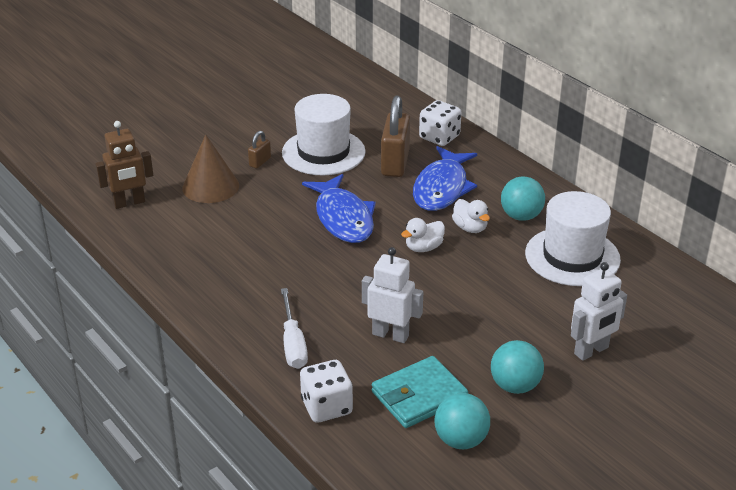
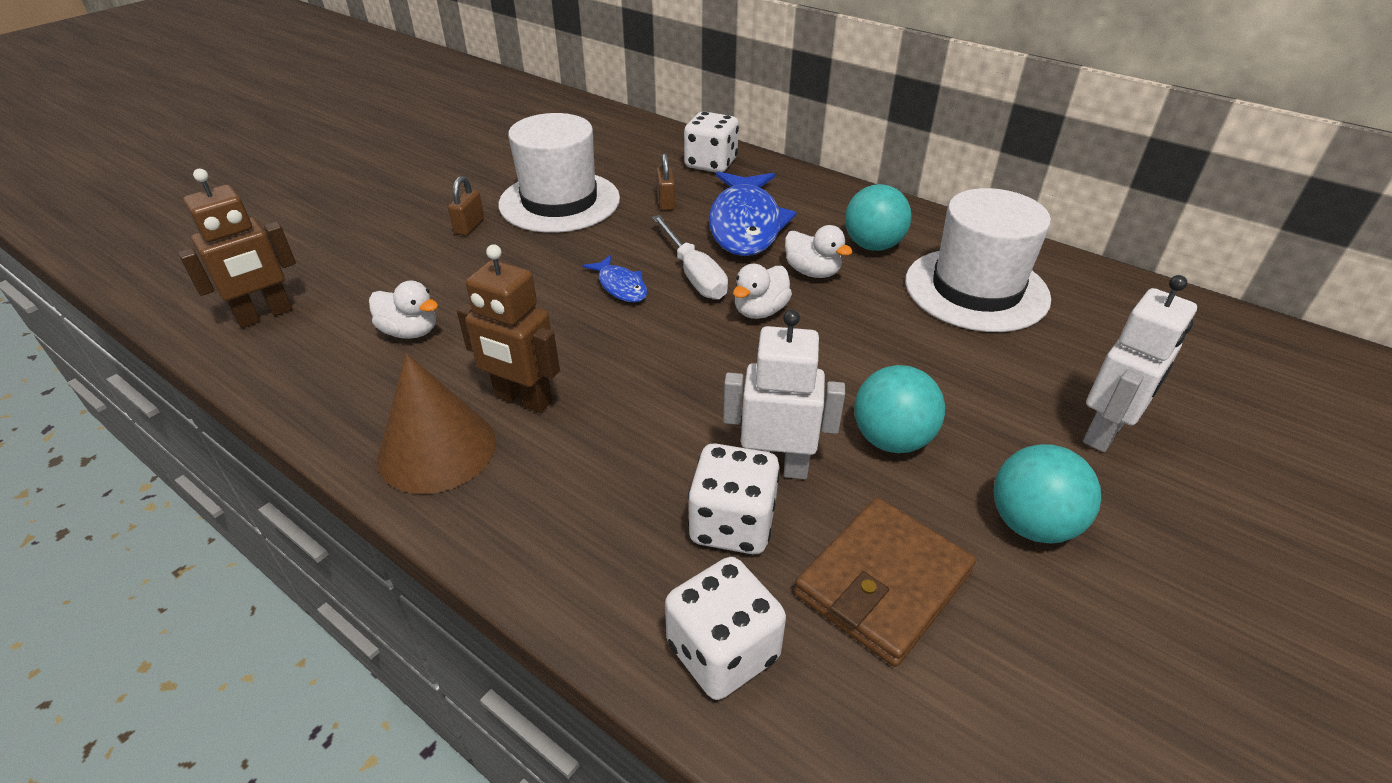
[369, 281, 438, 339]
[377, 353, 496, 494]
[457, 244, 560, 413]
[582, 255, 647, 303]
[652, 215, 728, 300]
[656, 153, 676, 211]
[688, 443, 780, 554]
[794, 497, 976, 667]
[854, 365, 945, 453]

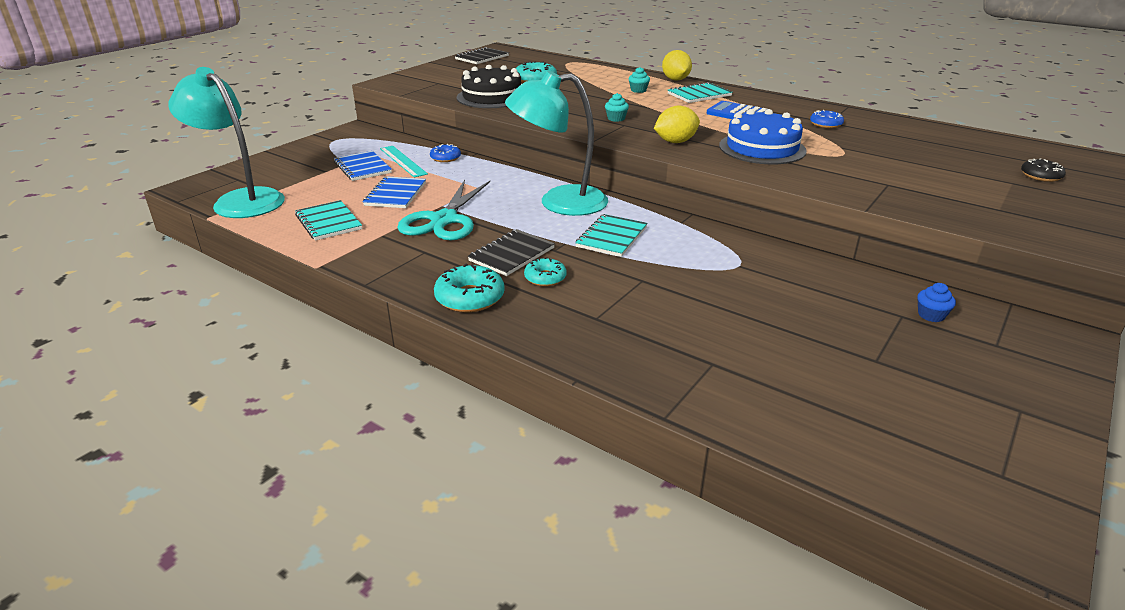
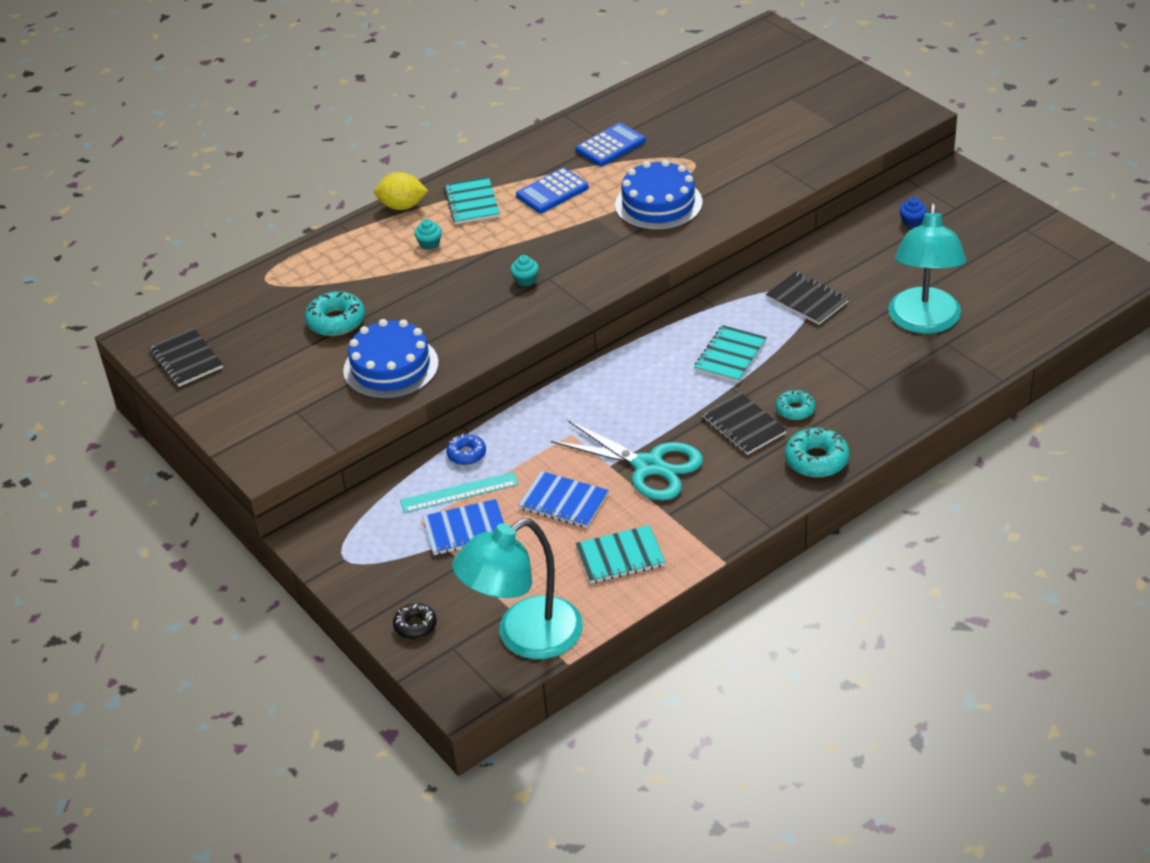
[343, 319, 439, 399]
[393, 603, 437, 639]
[576, 123, 646, 166]
[694, 325, 767, 383]
[766, 272, 849, 325]
[888, 203, 966, 334]
[654, 105, 700, 143] (first image)

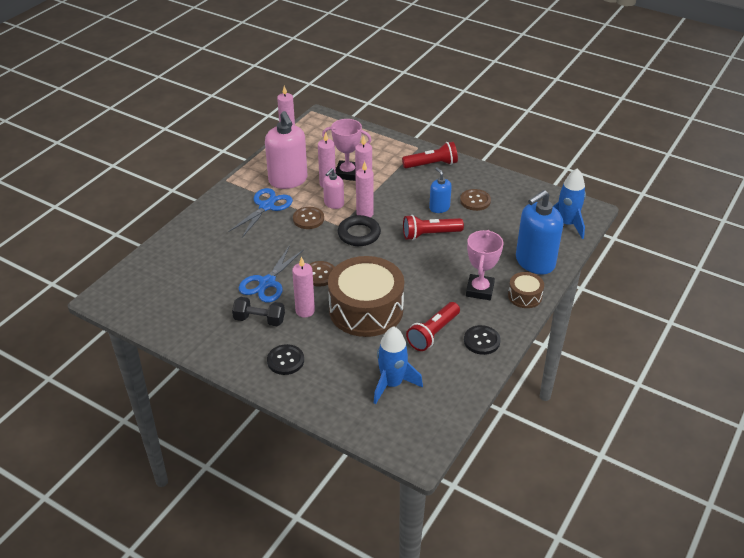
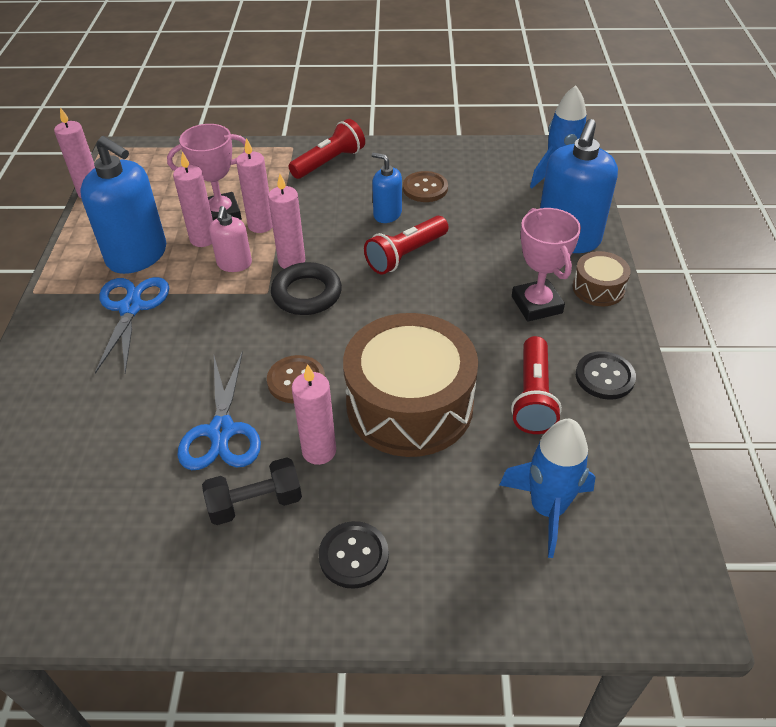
[80, 136, 166, 274]
[293, 207, 324, 229] (first image)

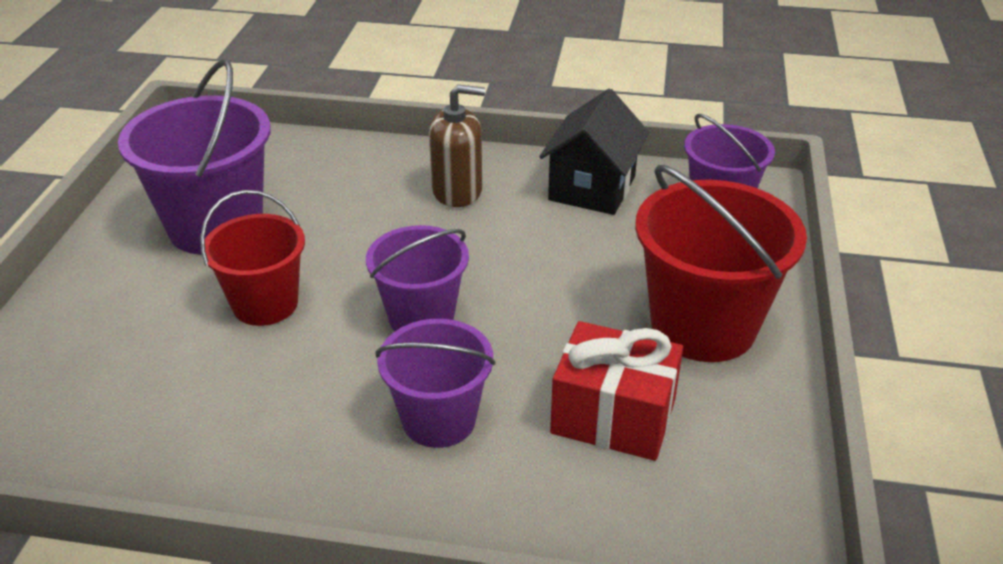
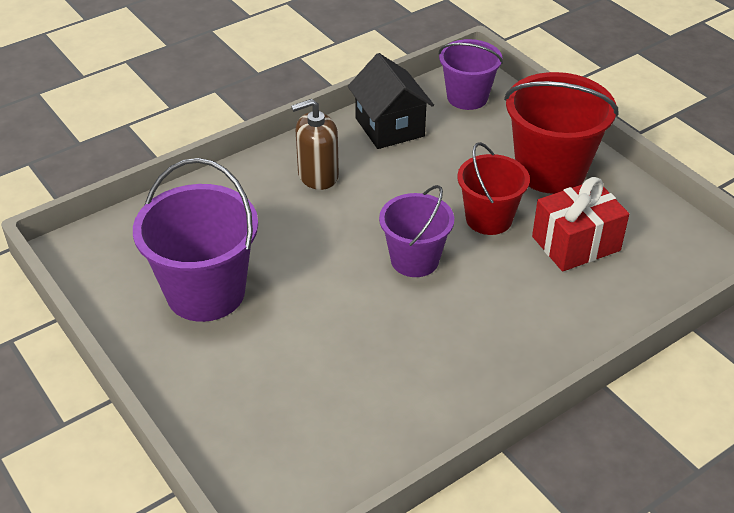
[291, 99, 339, 190]
[457, 142, 530, 235]
[375, 319, 496, 448] (first image)

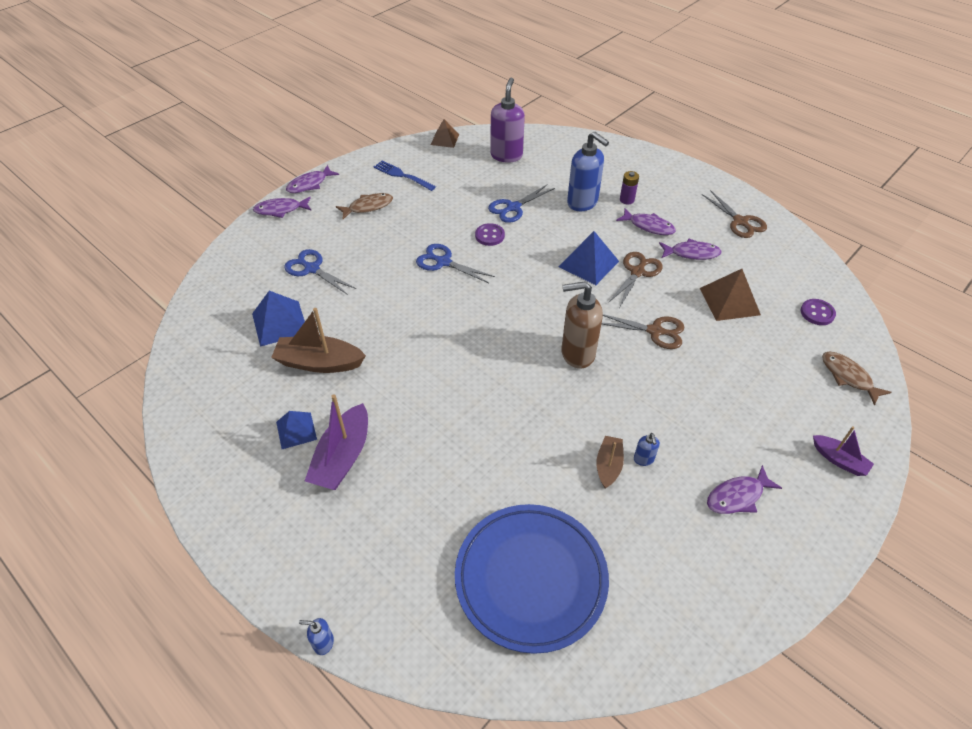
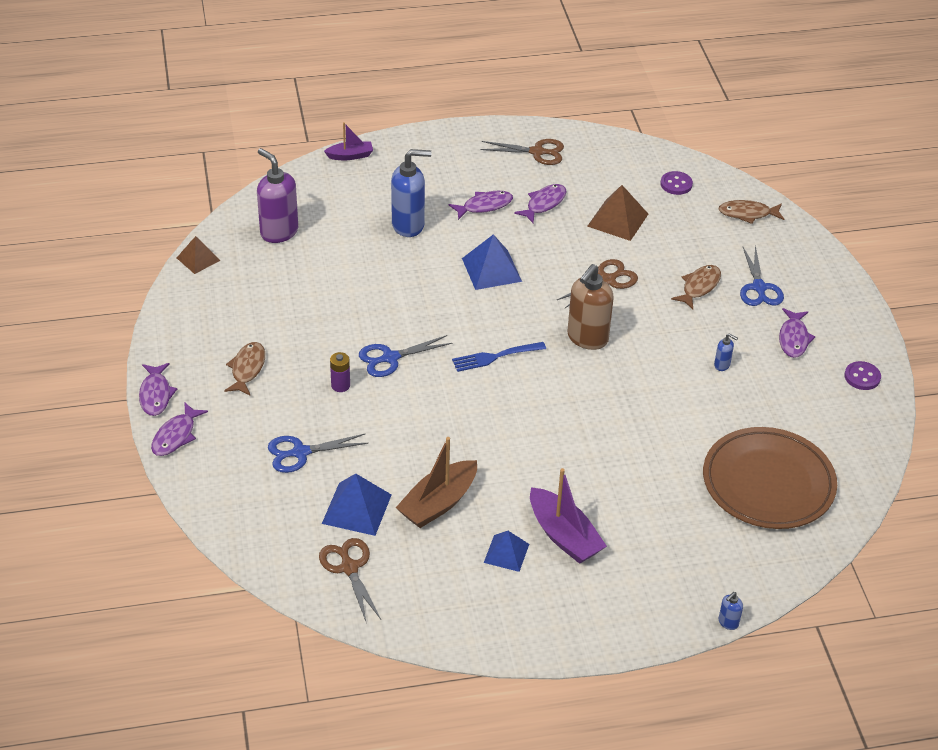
[319, 538, 381, 624]
[324, 122, 373, 160]
[330, 352, 350, 392]
[452, 342, 546, 372]
[671, 265, 721, 309]
[703, 427, 837, 529]
[740, 245, 784, 306]
[844, 361, 881, 390]
[596, 436, 624, 489] (first image)

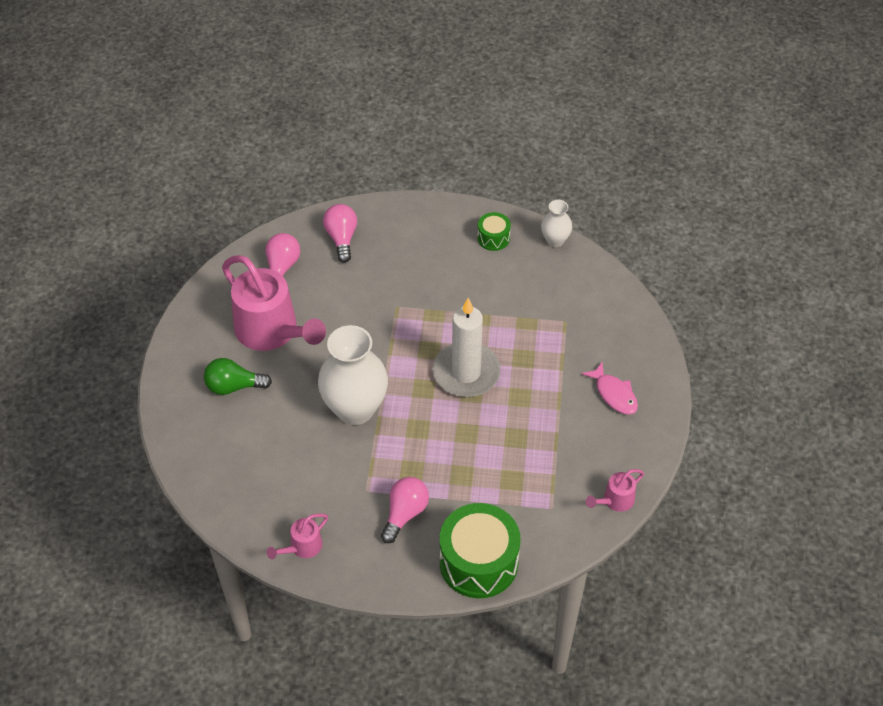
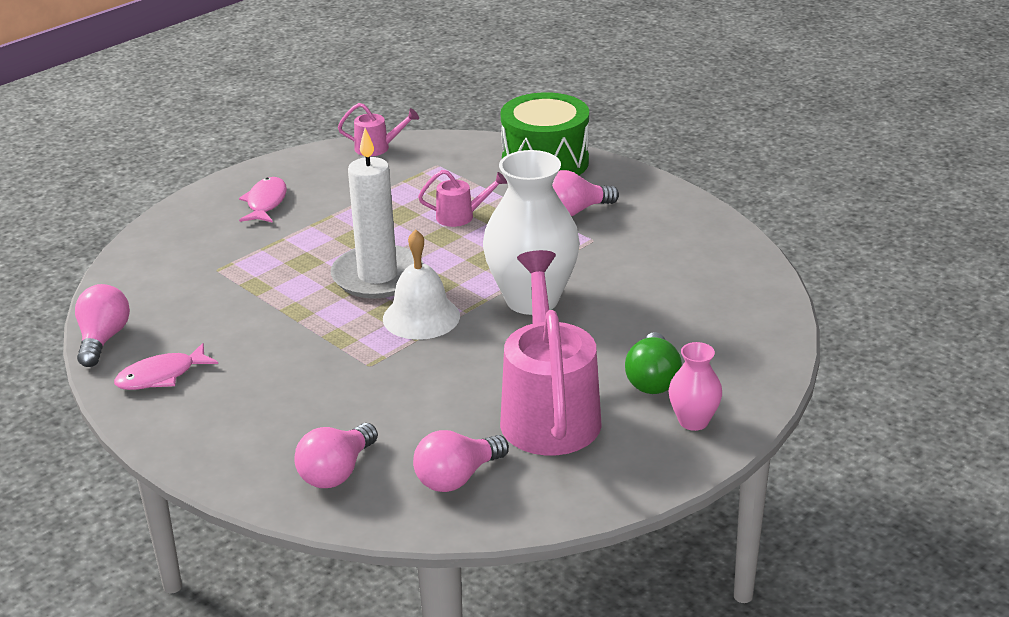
[75, 284, 130, 367]
[114, 343, 218, 390]
[383, 229, 460, 340]
[418, 170, 507, 227]
[625, 332, 682, 394]
[669, 342, 722, 431]

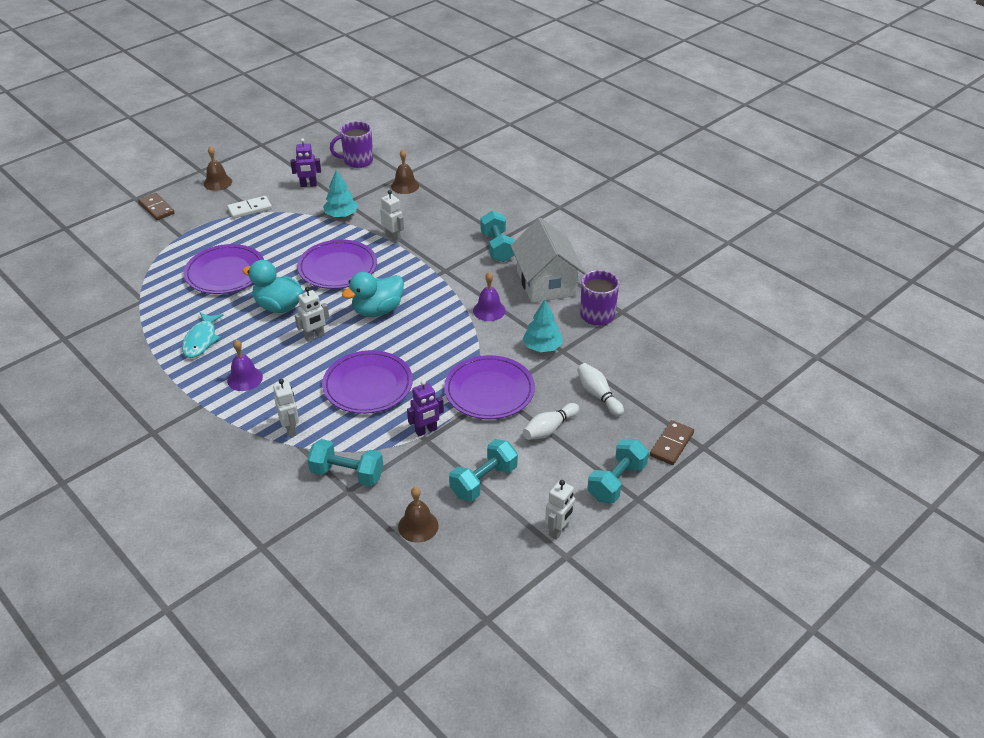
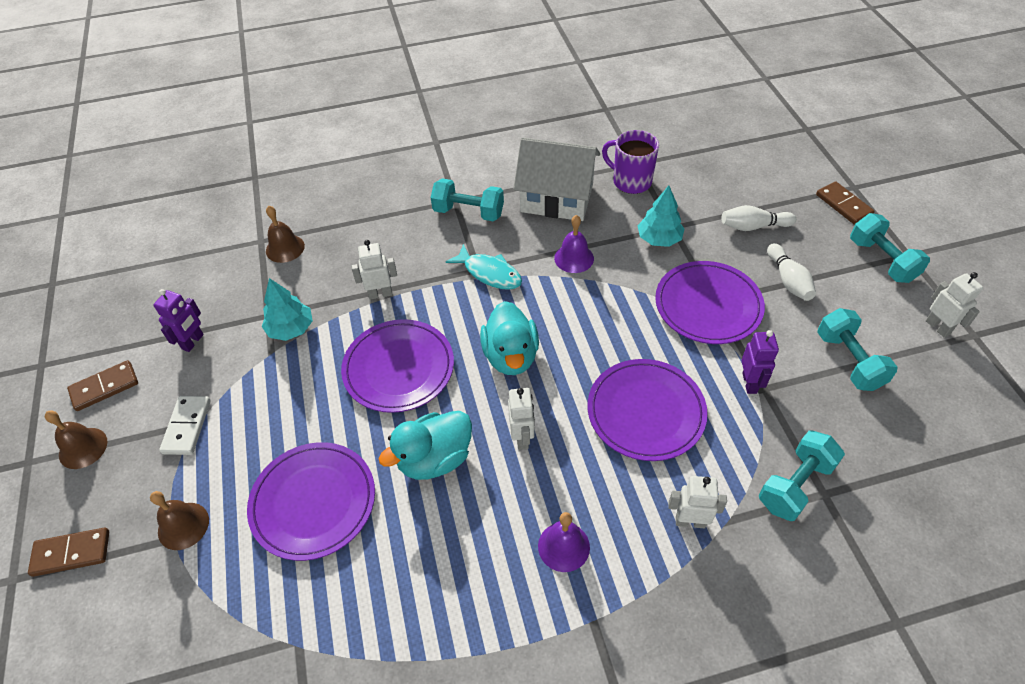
[67, 360, 138, 411]
[150, 491, 209, 550]
[446, 244, 522, 290]
[330, 121, 373, 168] (first image)

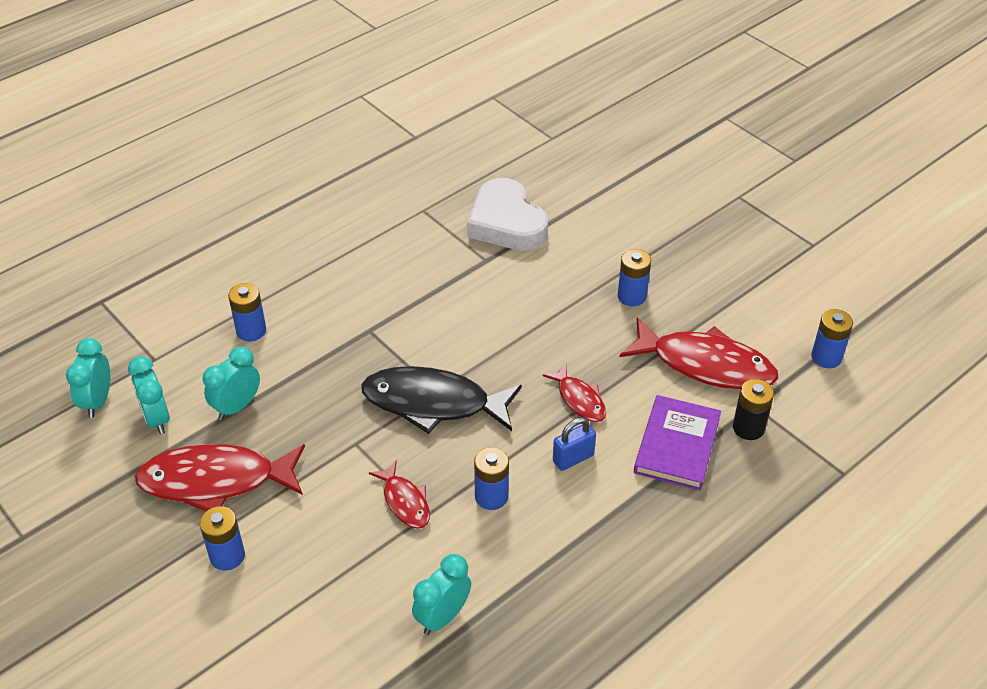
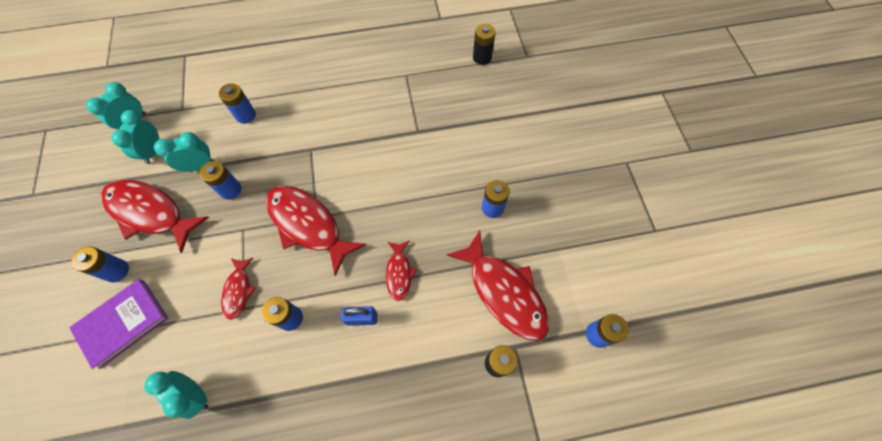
[69, 279, 168, 369]
[144, 371, 208, 419]
[200, 161, 241, 200]
[266, 186, 366, 276]
[473, 24, 496, 65]
[467, 178, 548, 251] (first image)

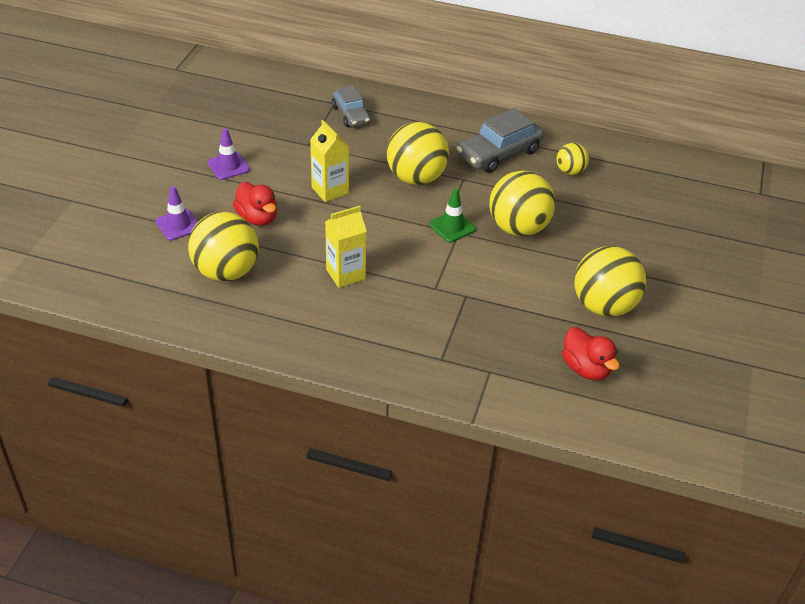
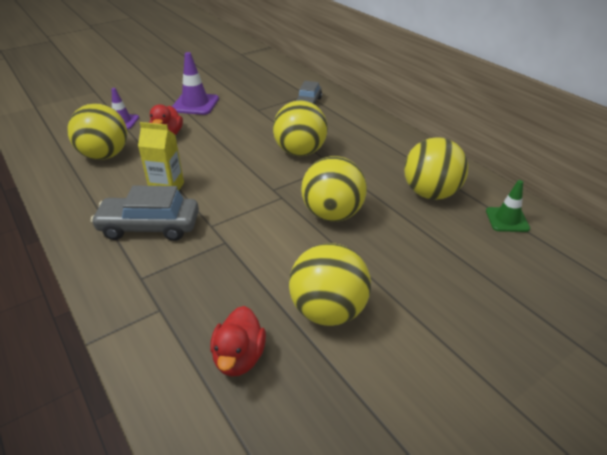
[91, 186, 199, 241]
[172, 52, 219, 115]
[404, 137, 468, 200]
[486, 180, 530, 232]
[310, 120, 349, 202] (first image)

